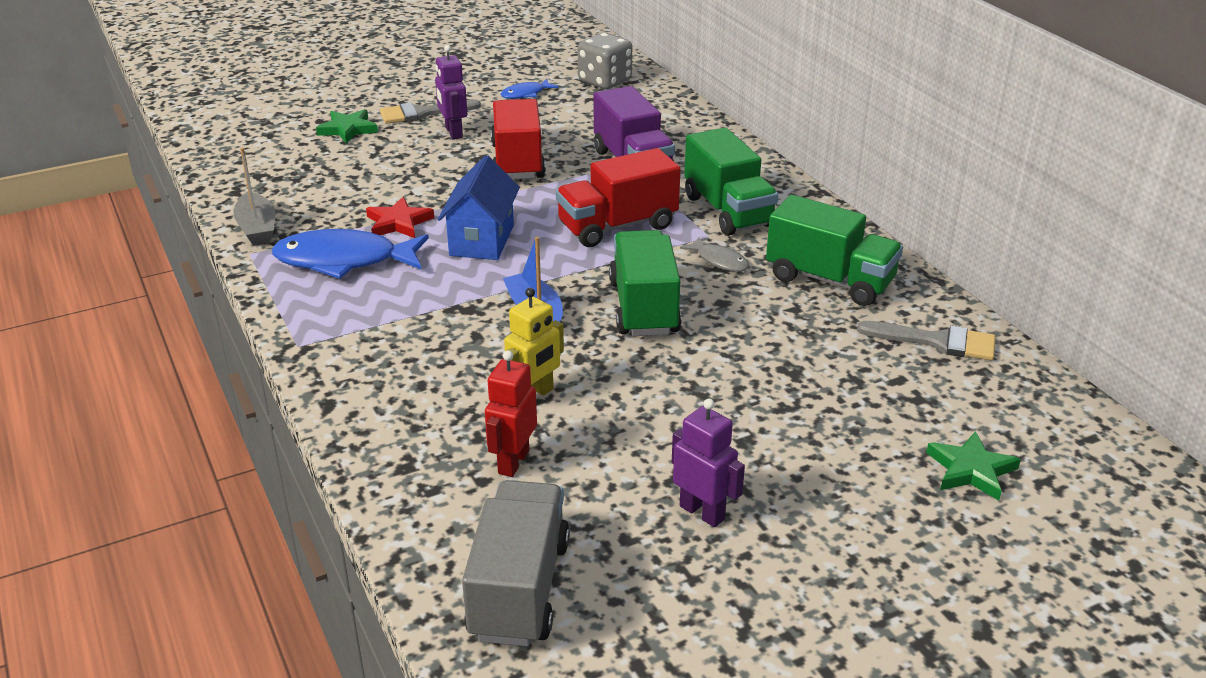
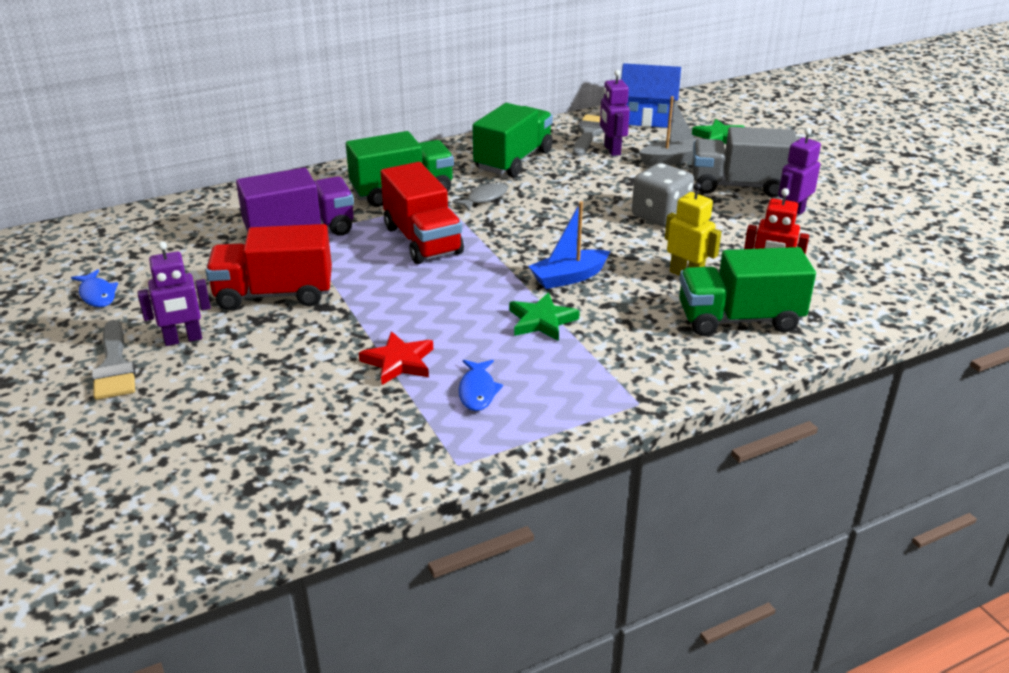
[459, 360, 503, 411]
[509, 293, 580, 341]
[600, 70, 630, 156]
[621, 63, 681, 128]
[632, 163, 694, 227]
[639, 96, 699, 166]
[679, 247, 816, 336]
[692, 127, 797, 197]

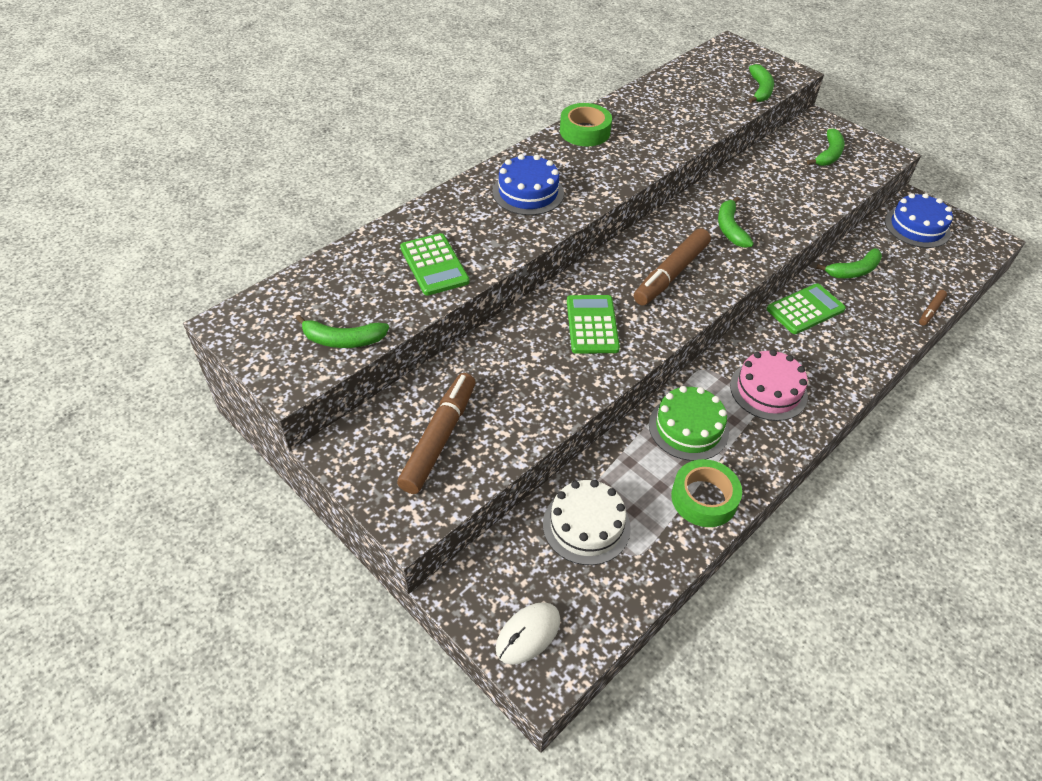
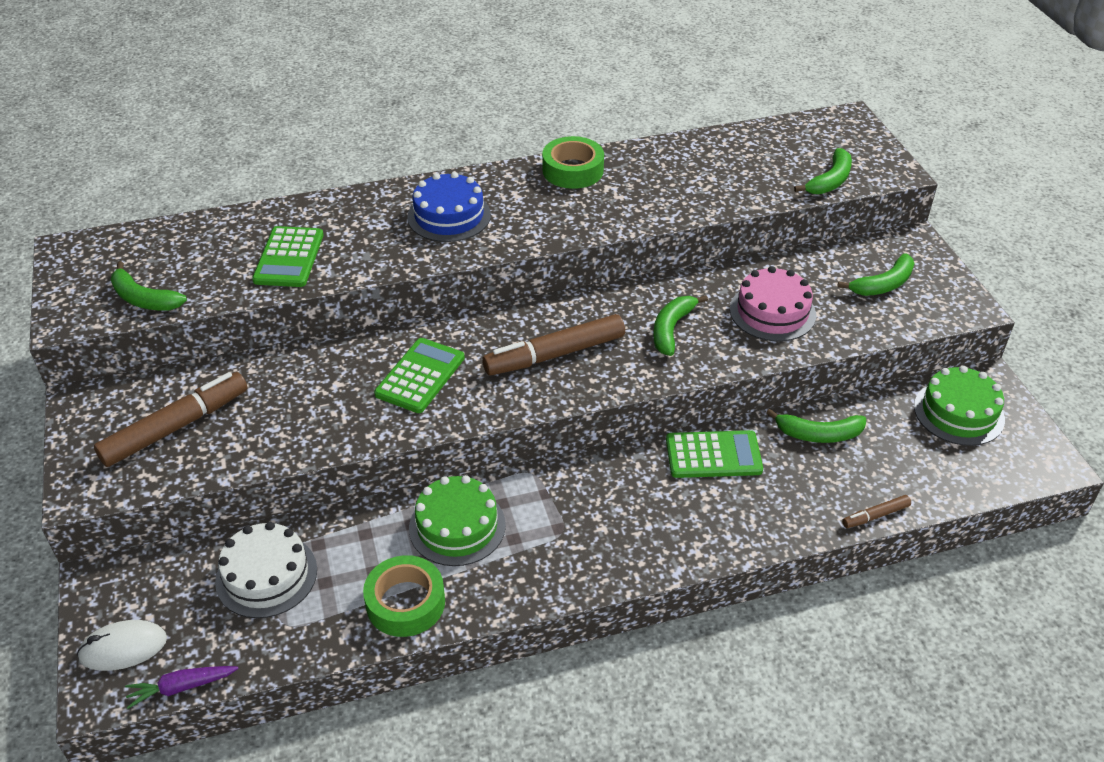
[125, 666, 238, 709]
[730, 266, 816, 341]
[914, 366, 1005, 446]

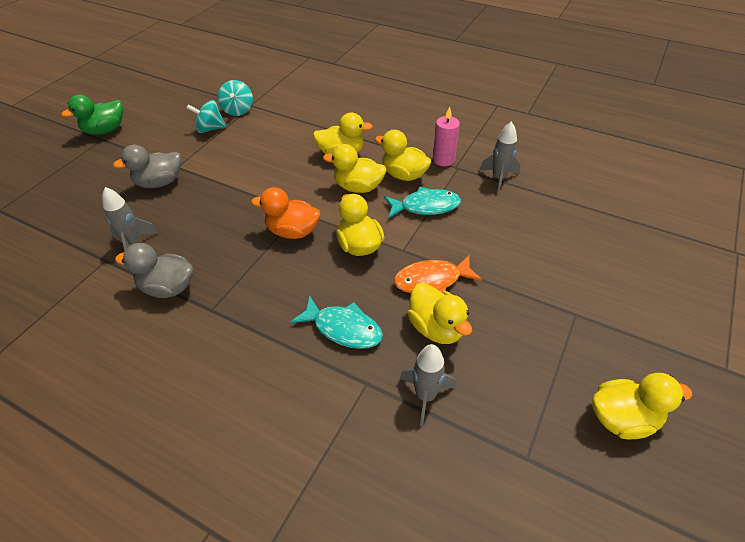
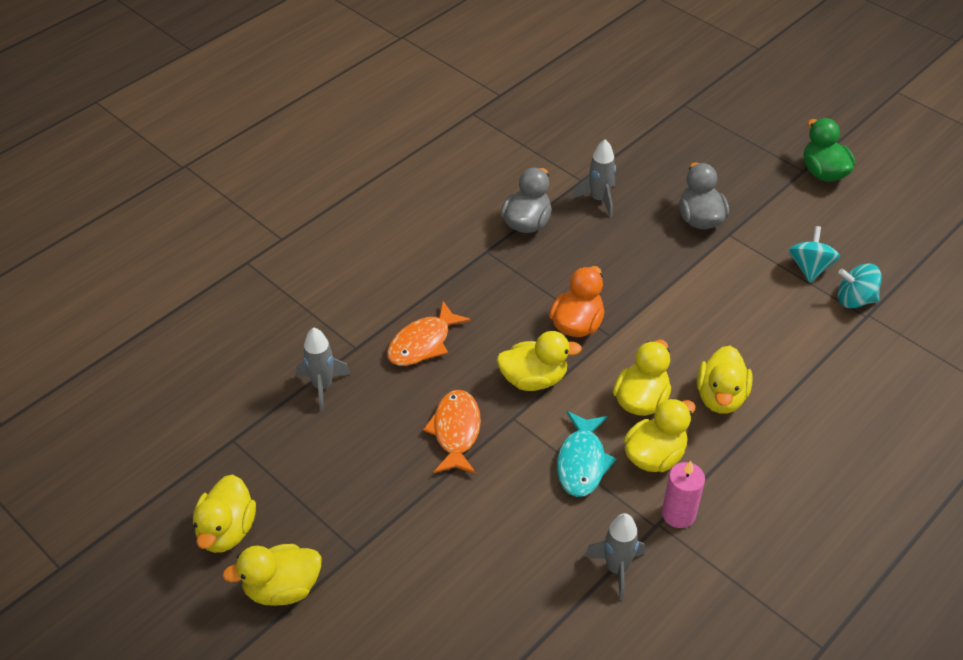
[222, 544, 322, 606]
[387, 301, 471, 366]

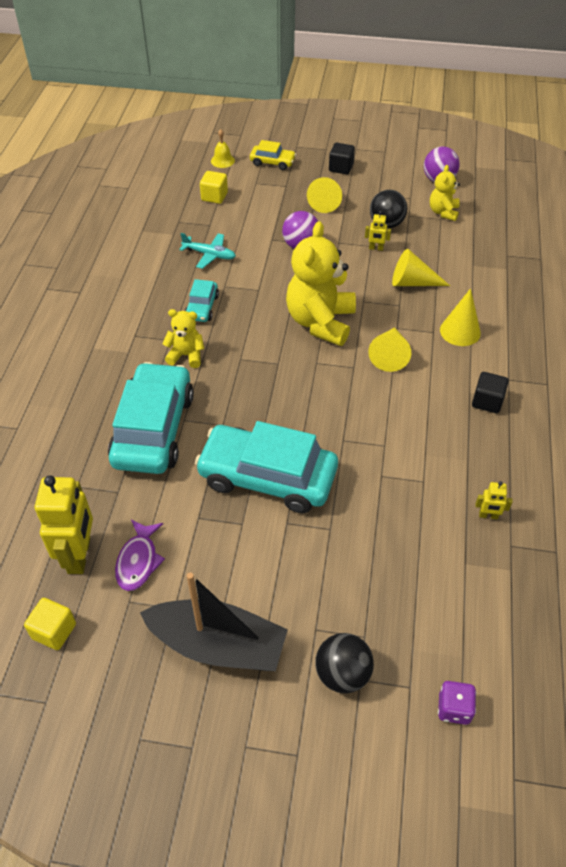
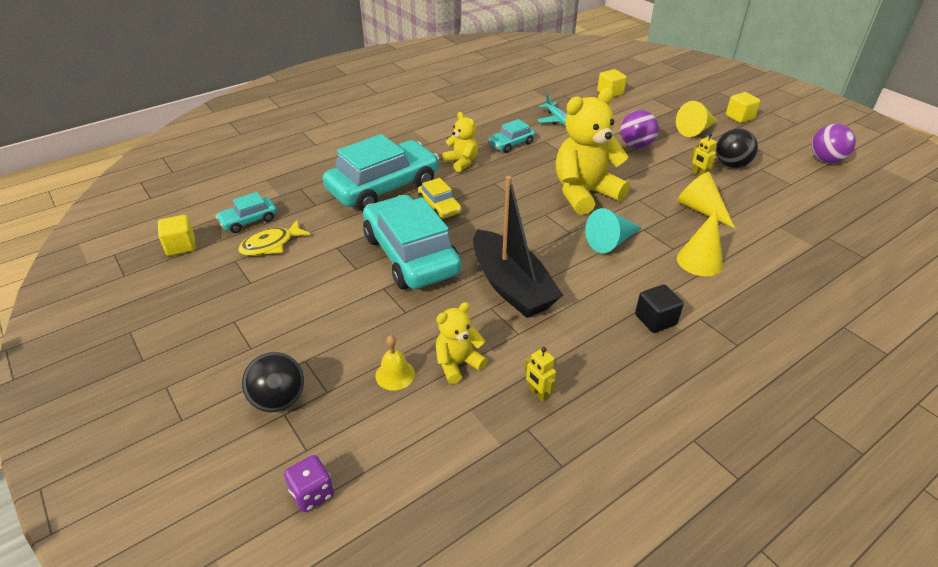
[216, 192, 277, 233]
[238, 220, 311, 256]
[375, 335, 415, 391]
[418, 178, 462, 219]
[436, 302, 488, 384]
[473, 176, 563, 318]
[585, 208, 642, 253]
[726, 92, 760, 123]

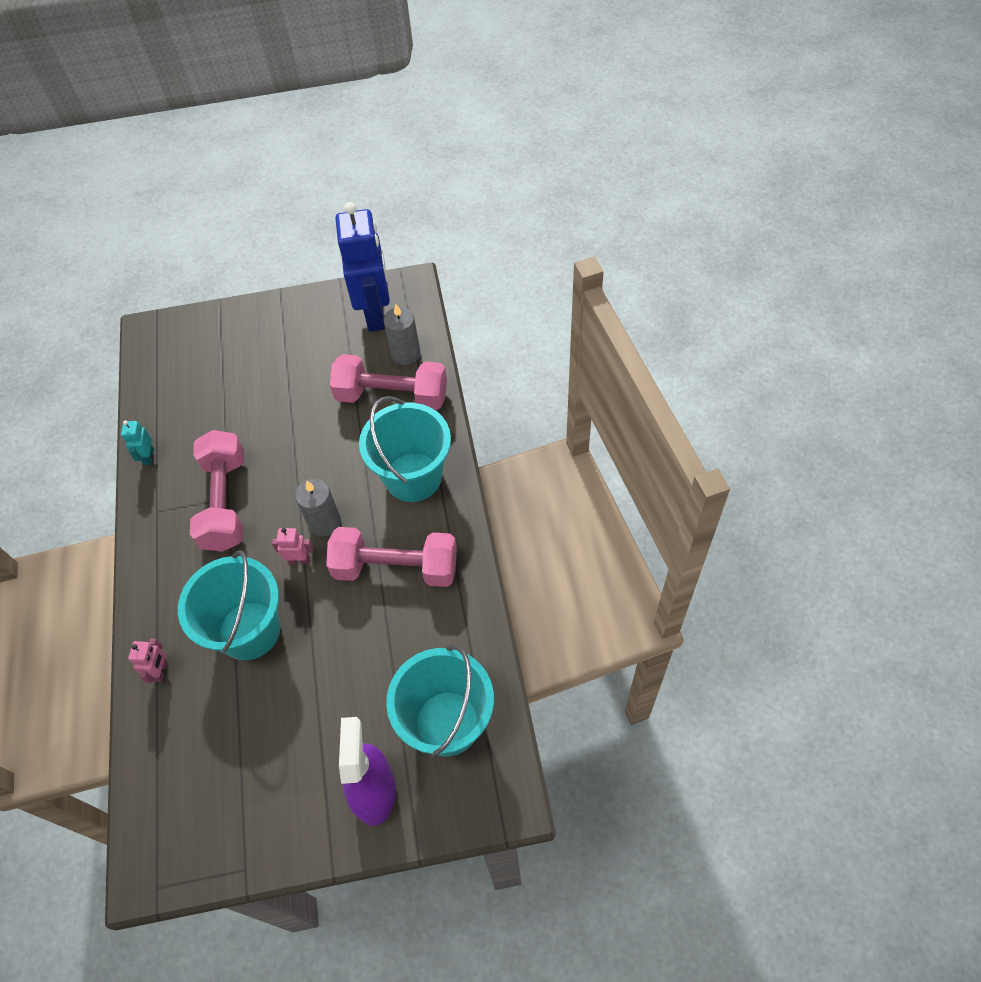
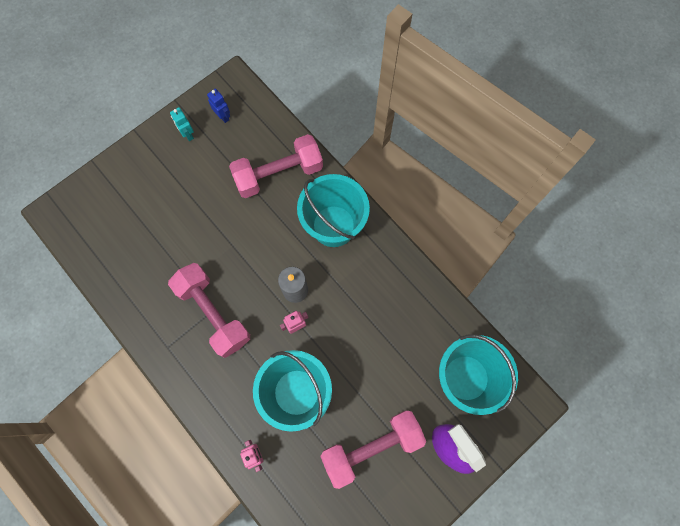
[170, 107, 194, 141]
[207, 89, 230, 123]
[320, 411, 426, 489]
[384, 304, 421, 365] (first image)

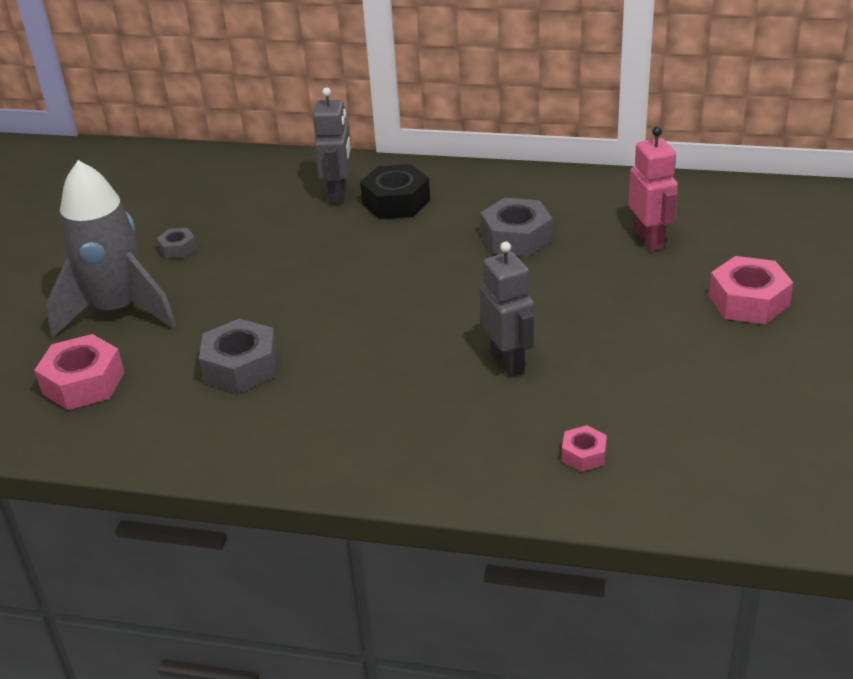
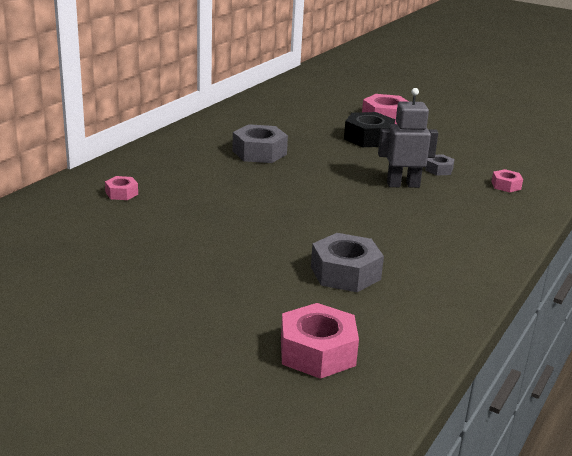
[105, 176, 138, 200]
[344, 112, 395, 147]
[425, 154, 455, 175]
[46, 160, 177, 339] (first image)
[629, 126, 678, 252] (first image)

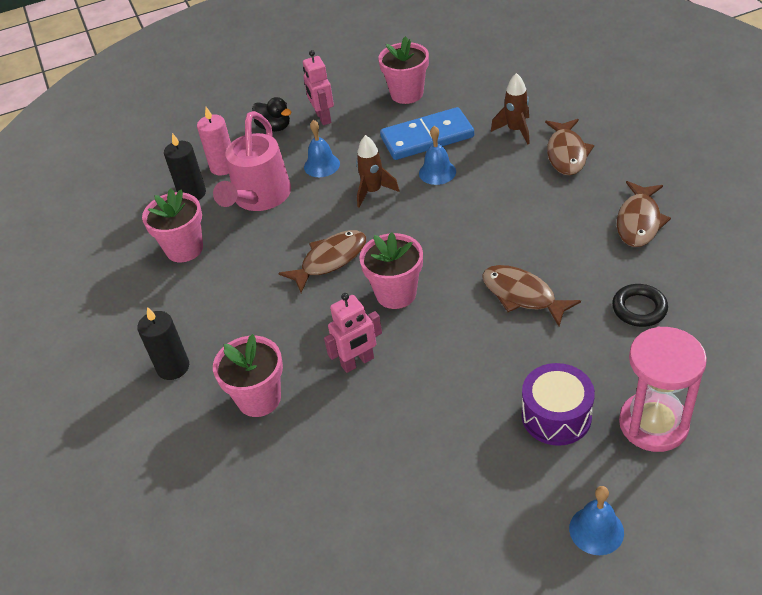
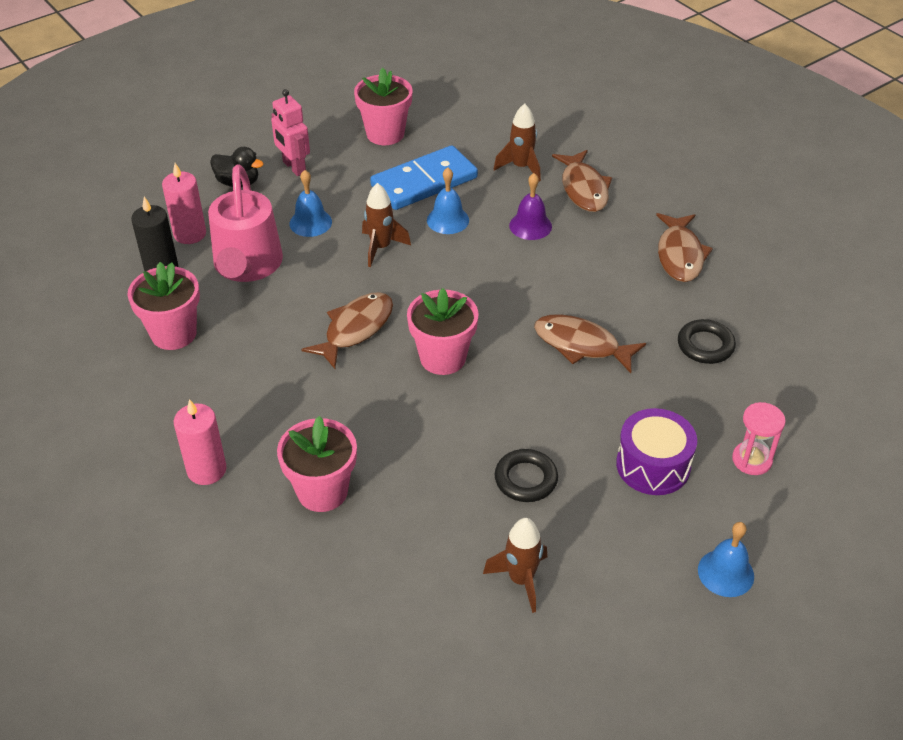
[174, 399, 226, 485]
[483, 518, 547, 613]
[495, 449, 558, 502]
[509, 173, 552, 240]
[732, 402, 786, 475]
[324, 293, 382, 373] (first image)

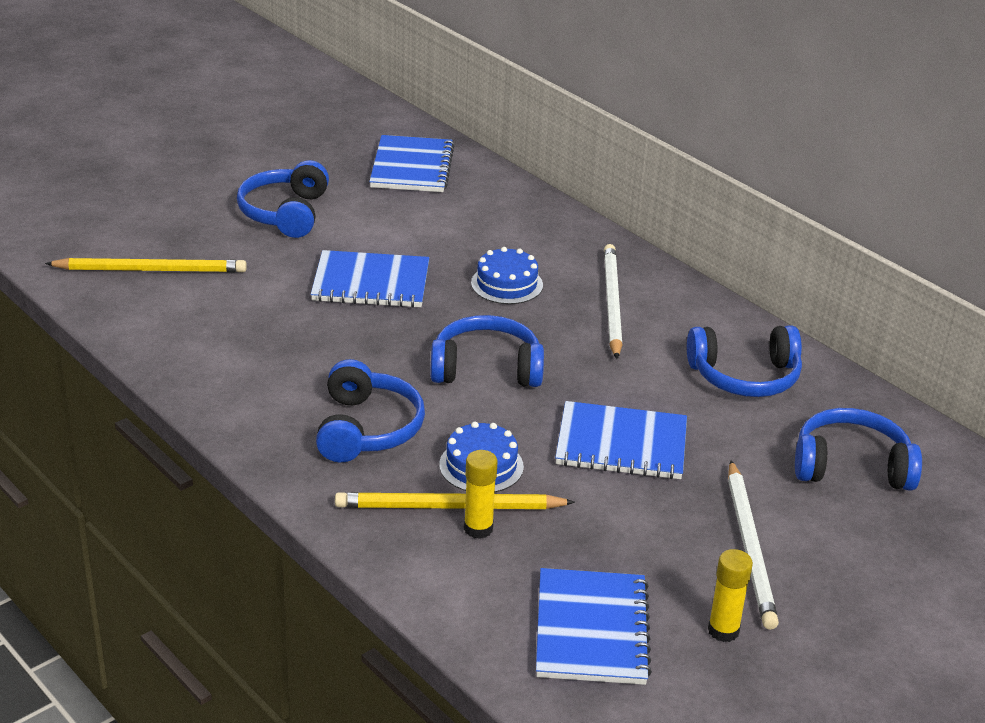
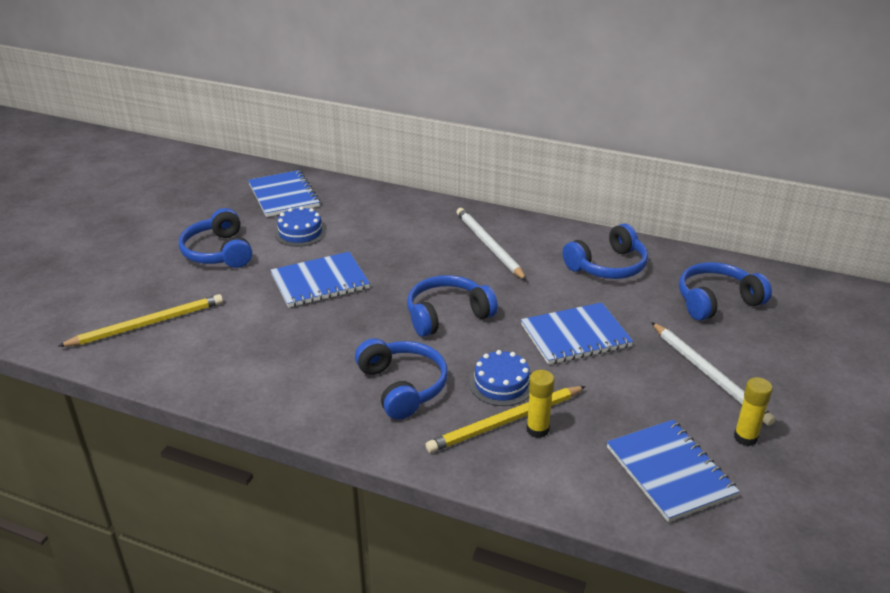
[275, 206, 326, 247]

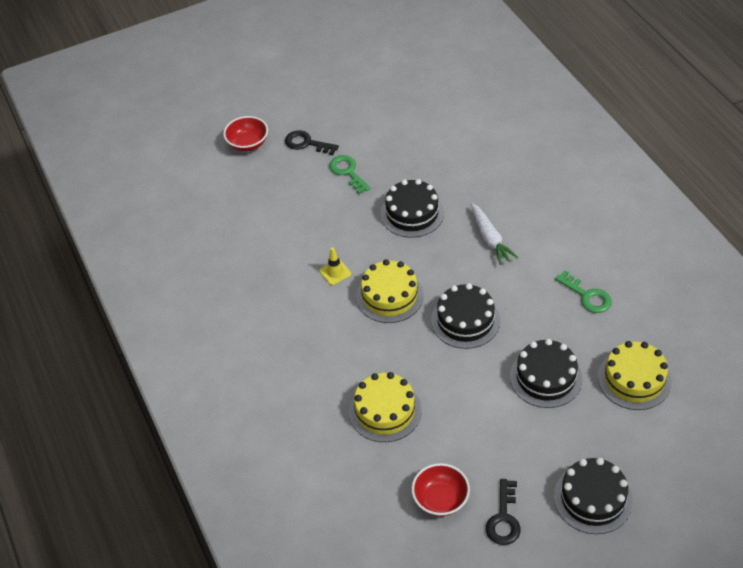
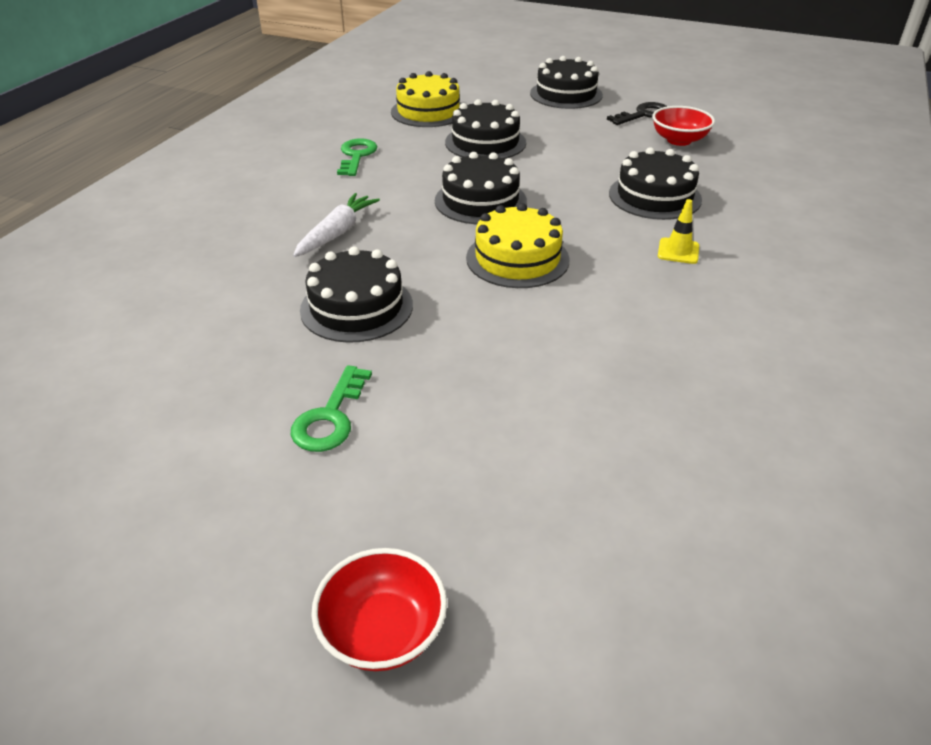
[609, 147, 702, 220]
[658, 199, 699, 264]
[285, 130, 339, 155] (first image)

